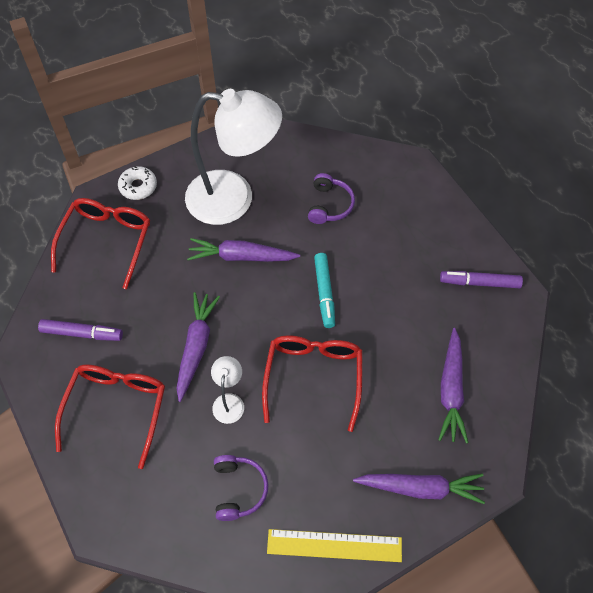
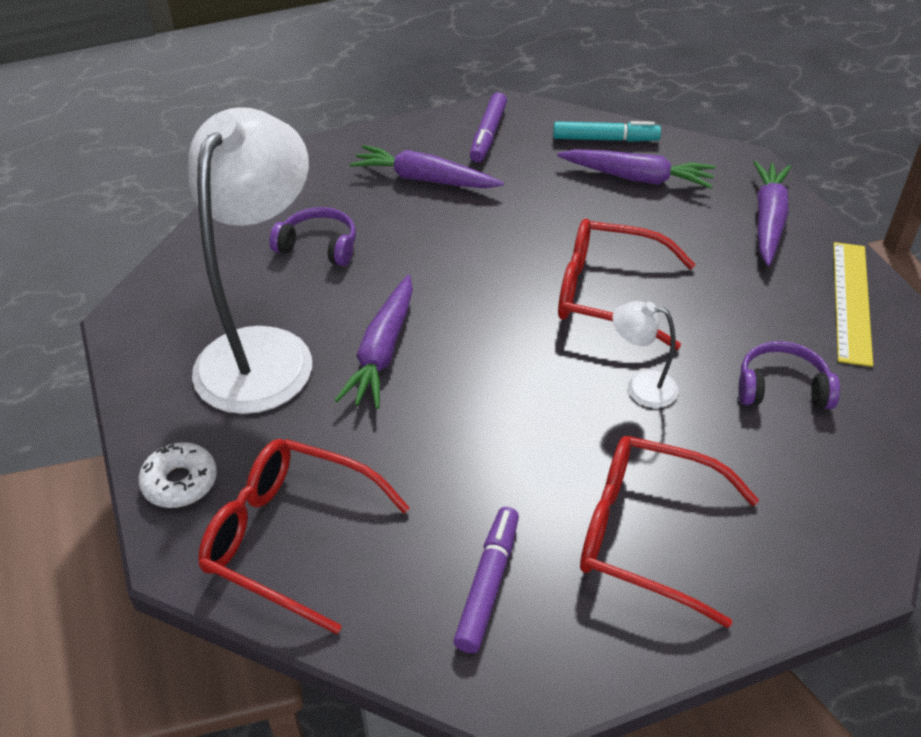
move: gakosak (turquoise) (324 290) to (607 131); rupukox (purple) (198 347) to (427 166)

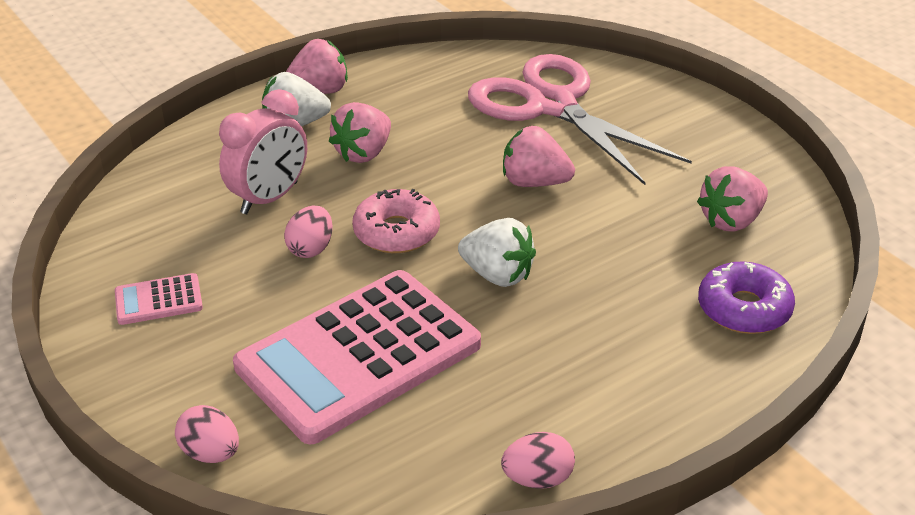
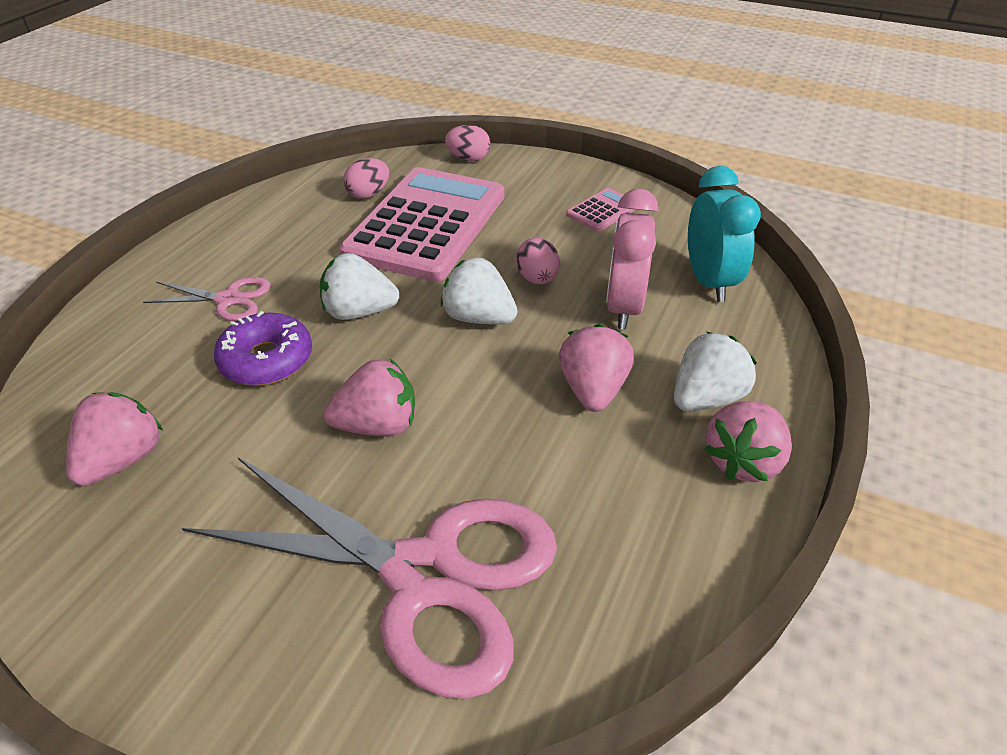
insert: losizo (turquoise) (724 234); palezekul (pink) (207 299)
move: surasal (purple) (746 297) to (263 348); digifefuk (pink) (538 460) to (366 178)
replace: surasal (pink) (396 221) to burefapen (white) (479 290)

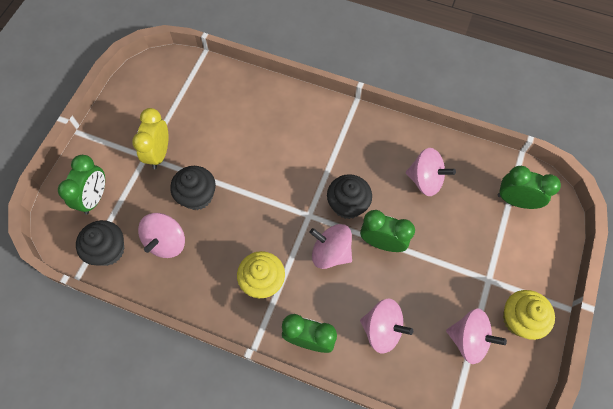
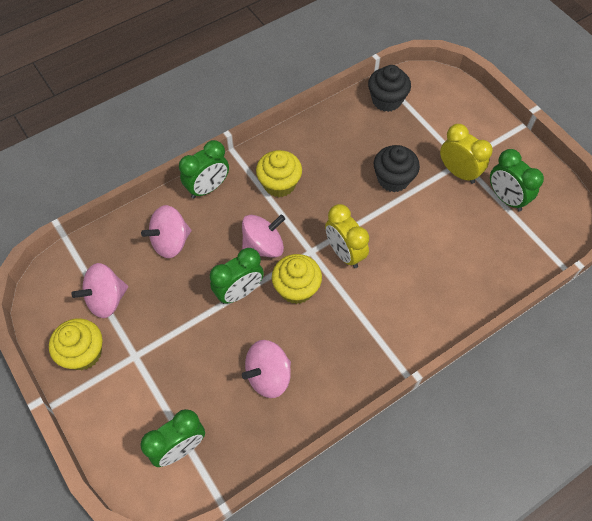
delete: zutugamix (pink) (161 235)
insert: losizo (yellow) (347 236)
move: losizo (green) (81 184) to (517 180)
recolor: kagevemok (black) (349 196) to kagevemok (yellow) (297 279)

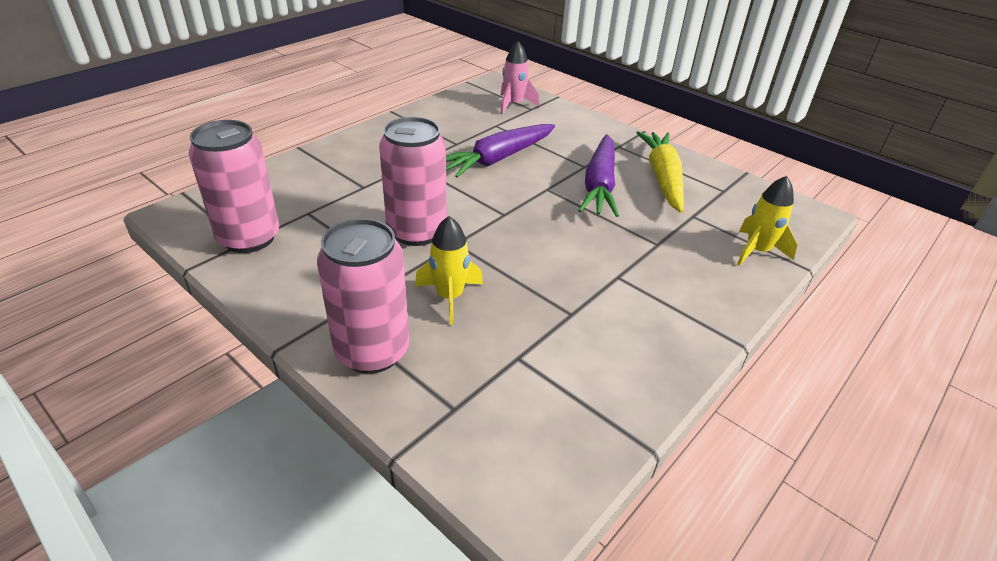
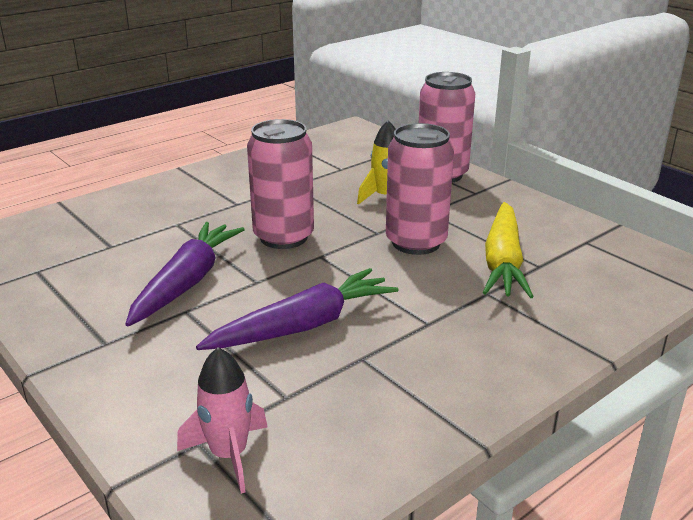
delete: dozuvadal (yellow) (767 221)
move: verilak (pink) (234 186) to (280 184); rupukox (yellow) (660 172) to (508 250)

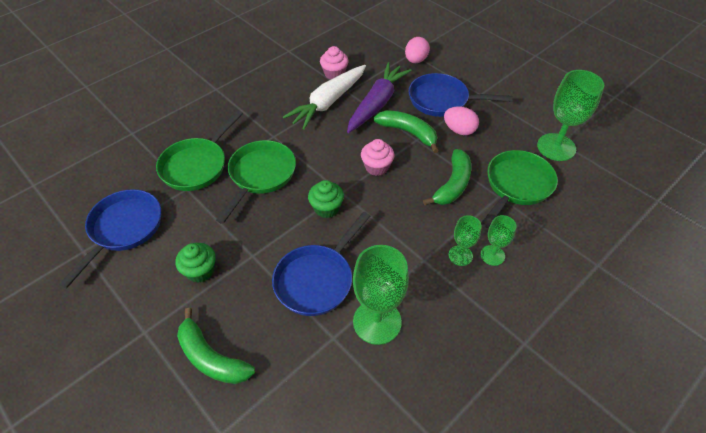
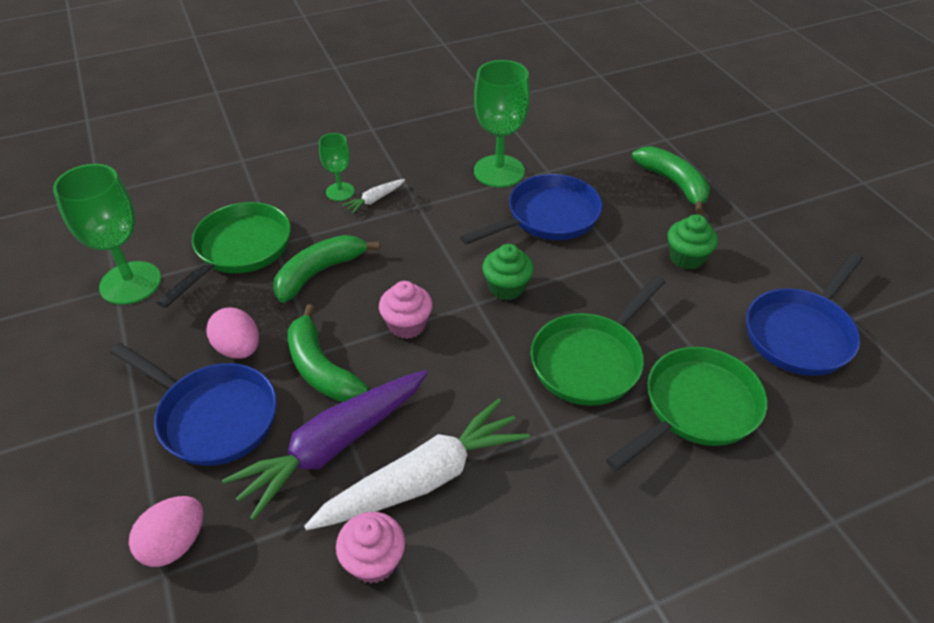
replace: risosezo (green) (465 240) to rupukox (white) (373 196)
rotate: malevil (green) (519 189) = (223 255) 150 degrees clockwise

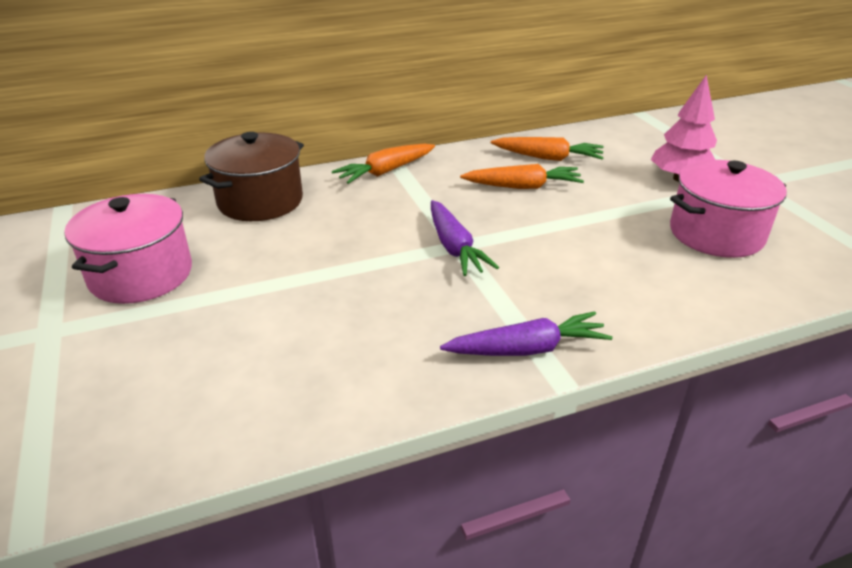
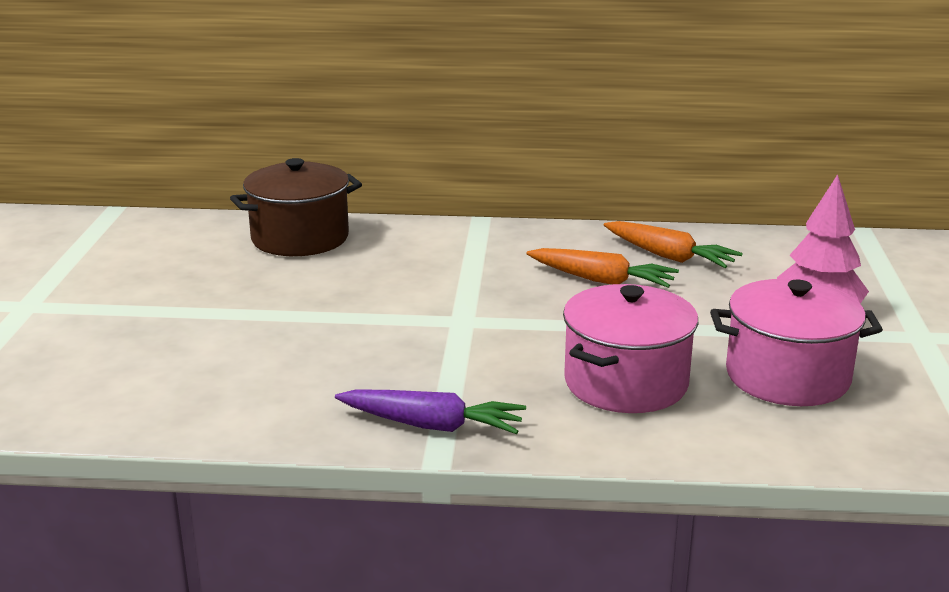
delete: rupukox (orange) (383 164); rupukox (purple) (465 238)
move: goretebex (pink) (128 249) to (630 348)

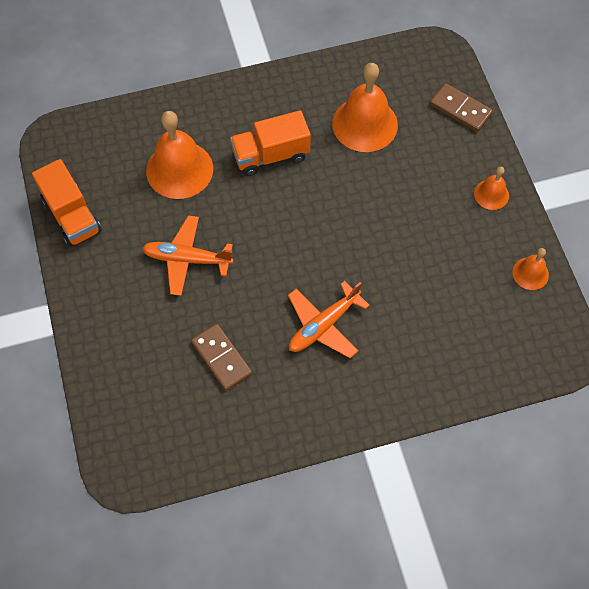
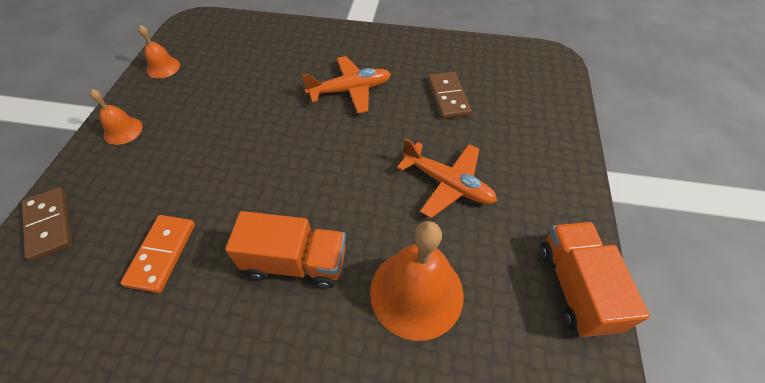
replace: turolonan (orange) (365 107) to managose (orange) (157 254)

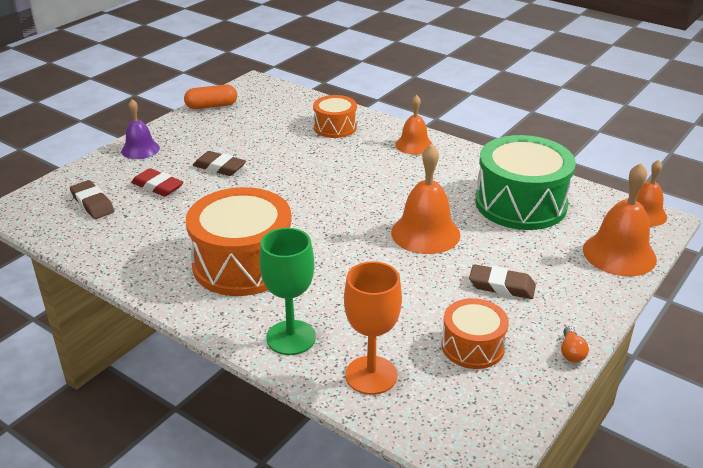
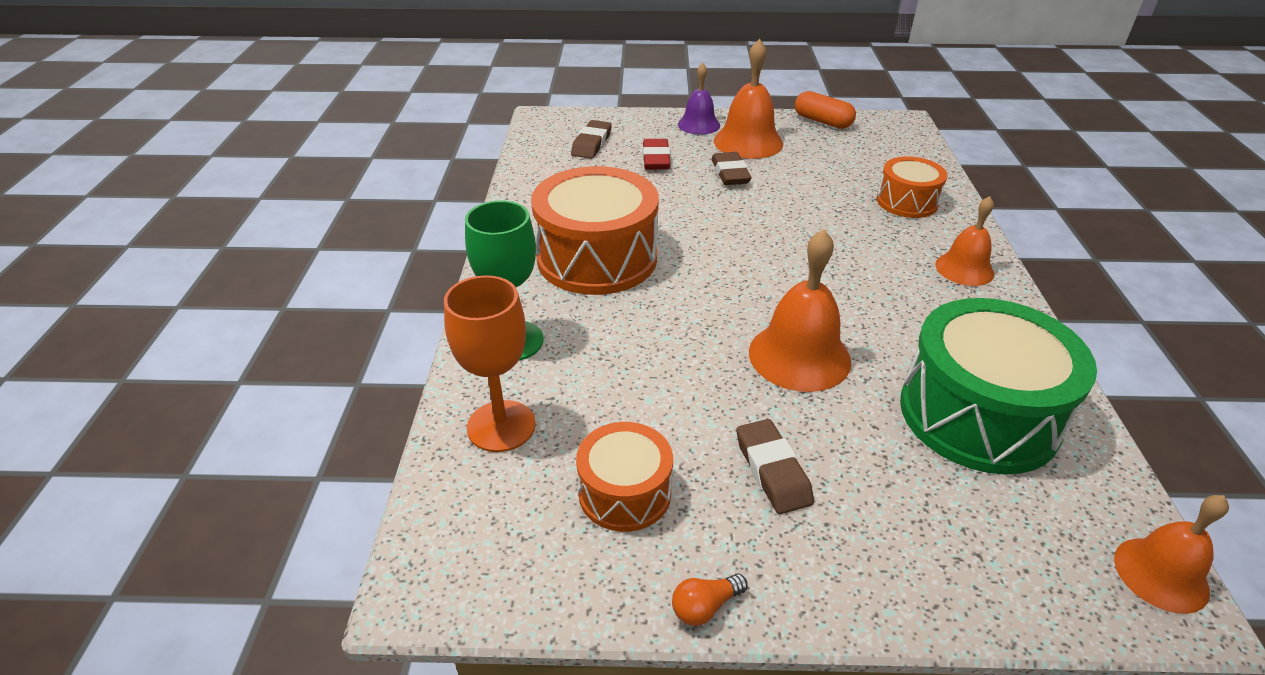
move: turolonan (orange) (620 219) to (748 99)

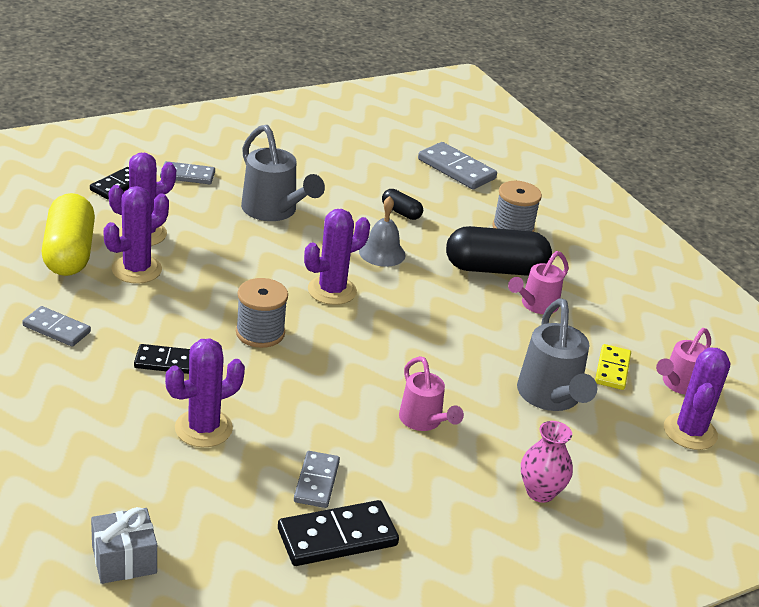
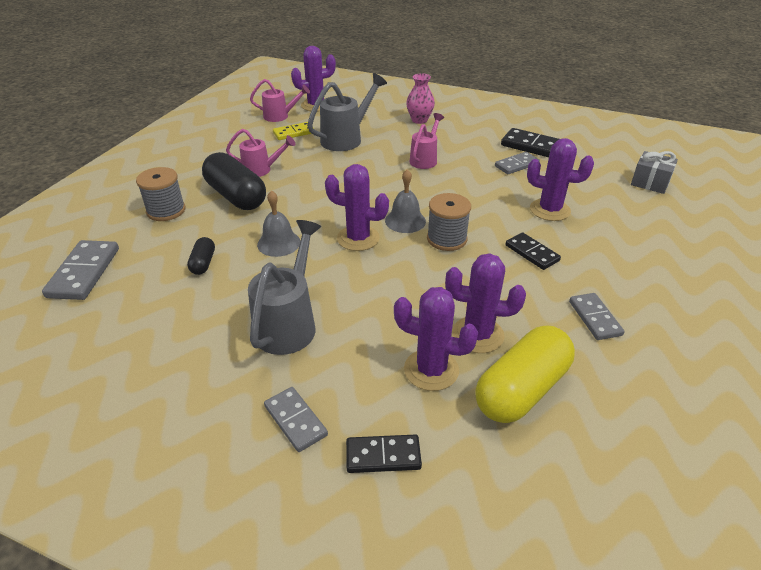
insert: turolonan (grey) (405 201)

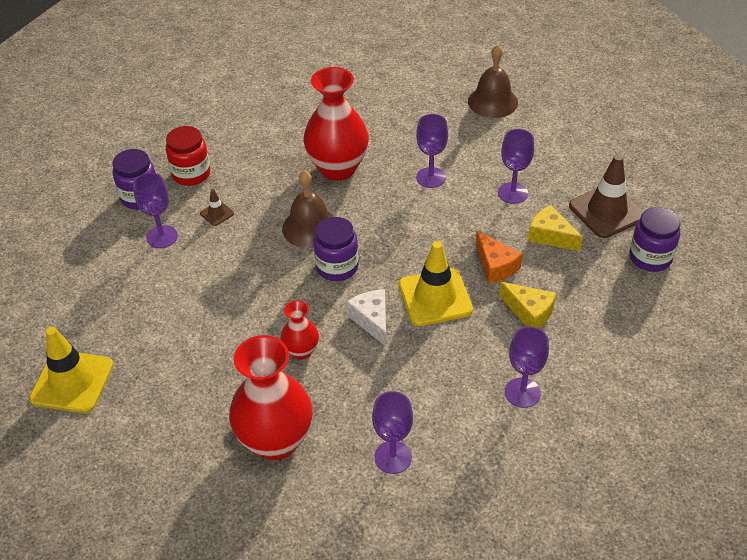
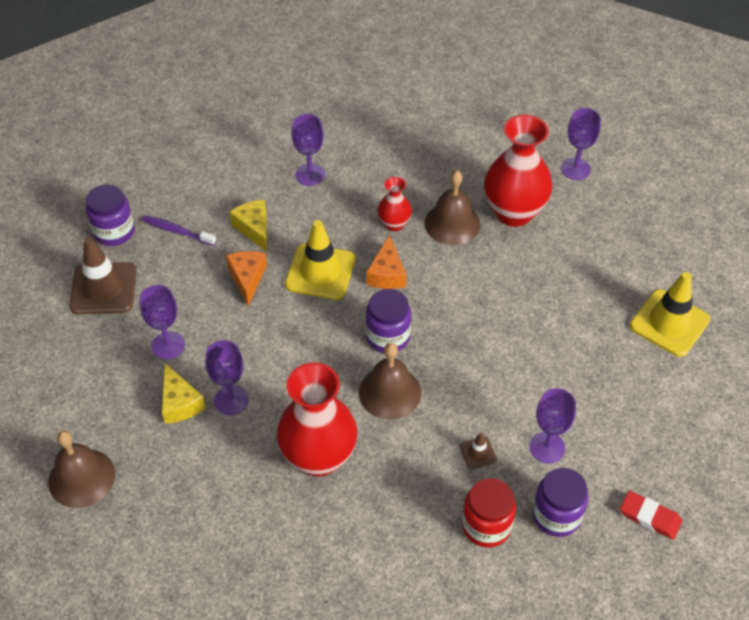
insert: turolonan (brown) (452 208); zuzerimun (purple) (179 230); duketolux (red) (651 515)
move: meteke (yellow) (555 228) to (184 393); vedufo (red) (300 330) to (395 204); risosezo (purple) (392 432) to (581 144)
recolor: meteke (white) (366 318) to meteke (orange) (386 262)

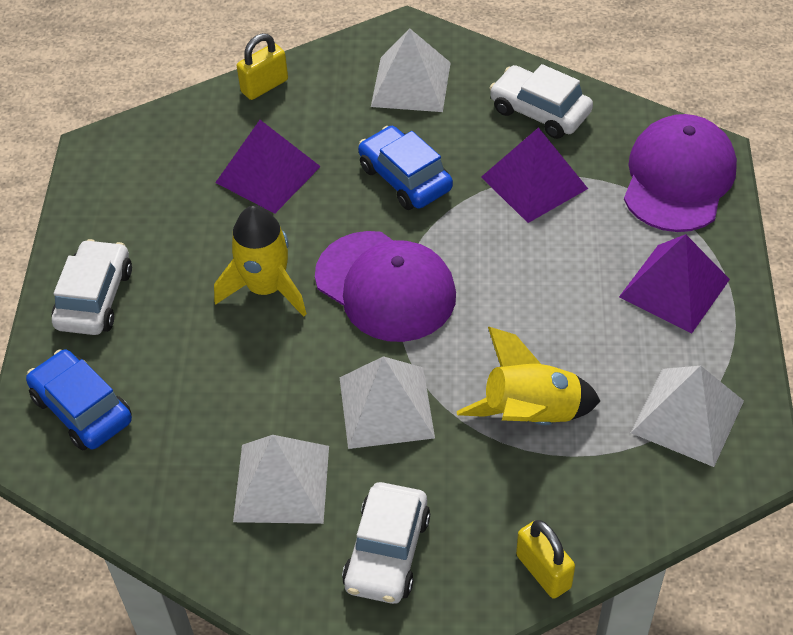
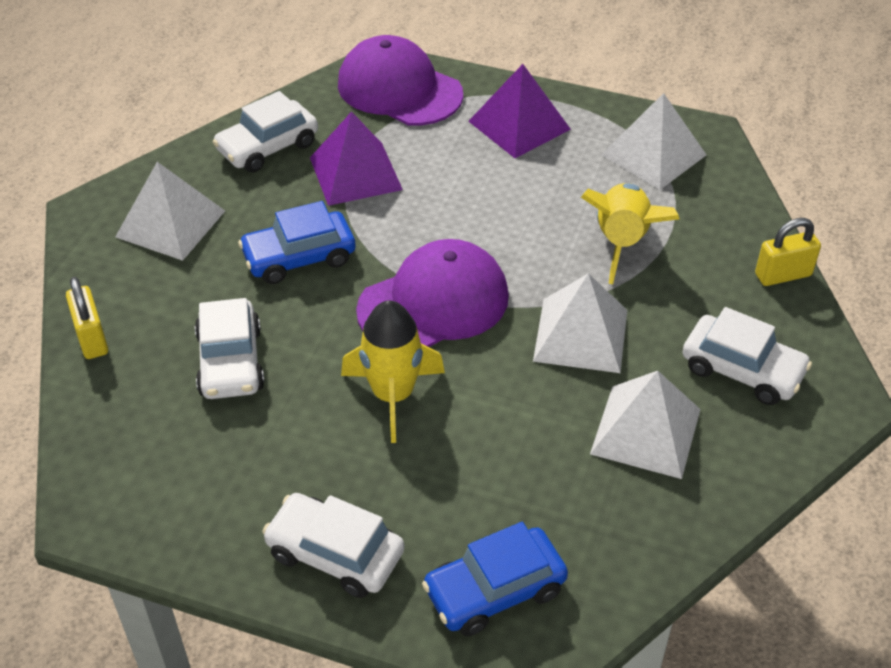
replace: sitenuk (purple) (268 167) to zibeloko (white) (230 348)

